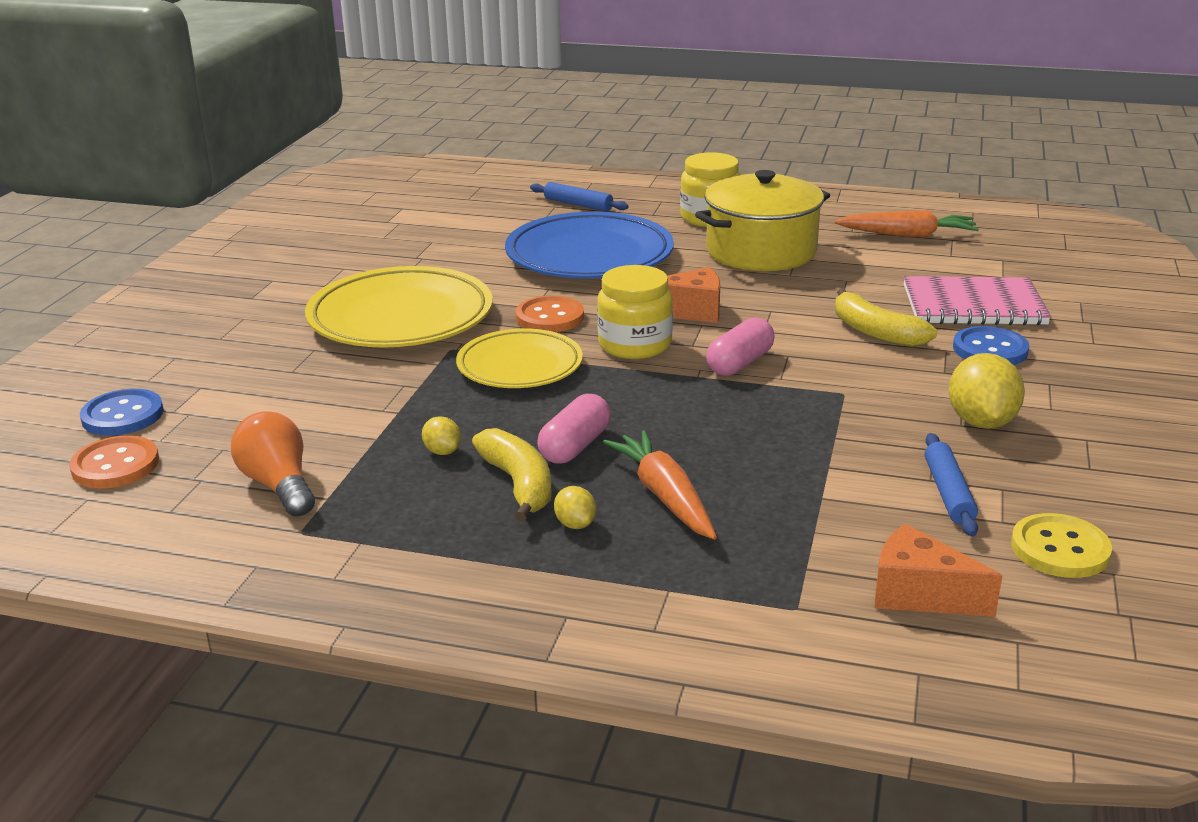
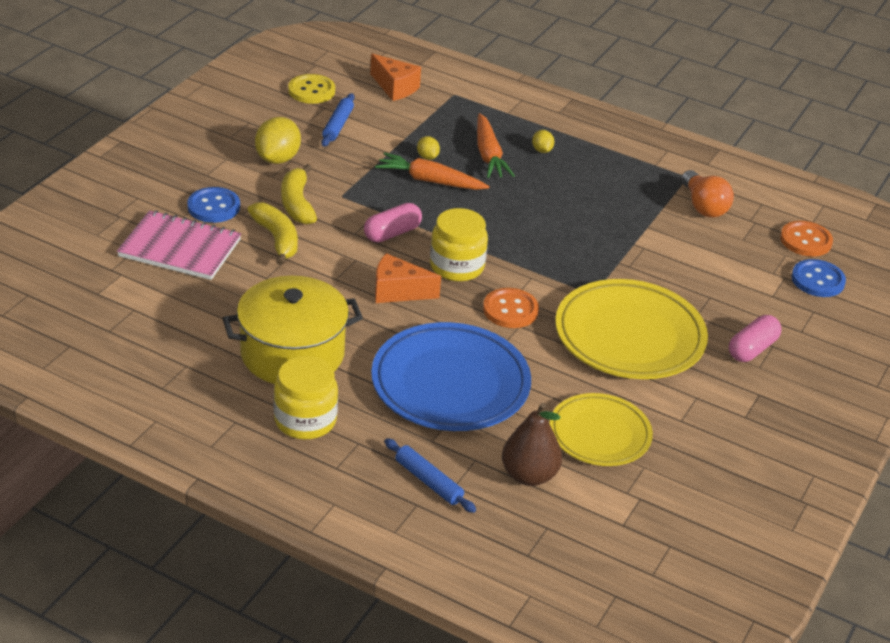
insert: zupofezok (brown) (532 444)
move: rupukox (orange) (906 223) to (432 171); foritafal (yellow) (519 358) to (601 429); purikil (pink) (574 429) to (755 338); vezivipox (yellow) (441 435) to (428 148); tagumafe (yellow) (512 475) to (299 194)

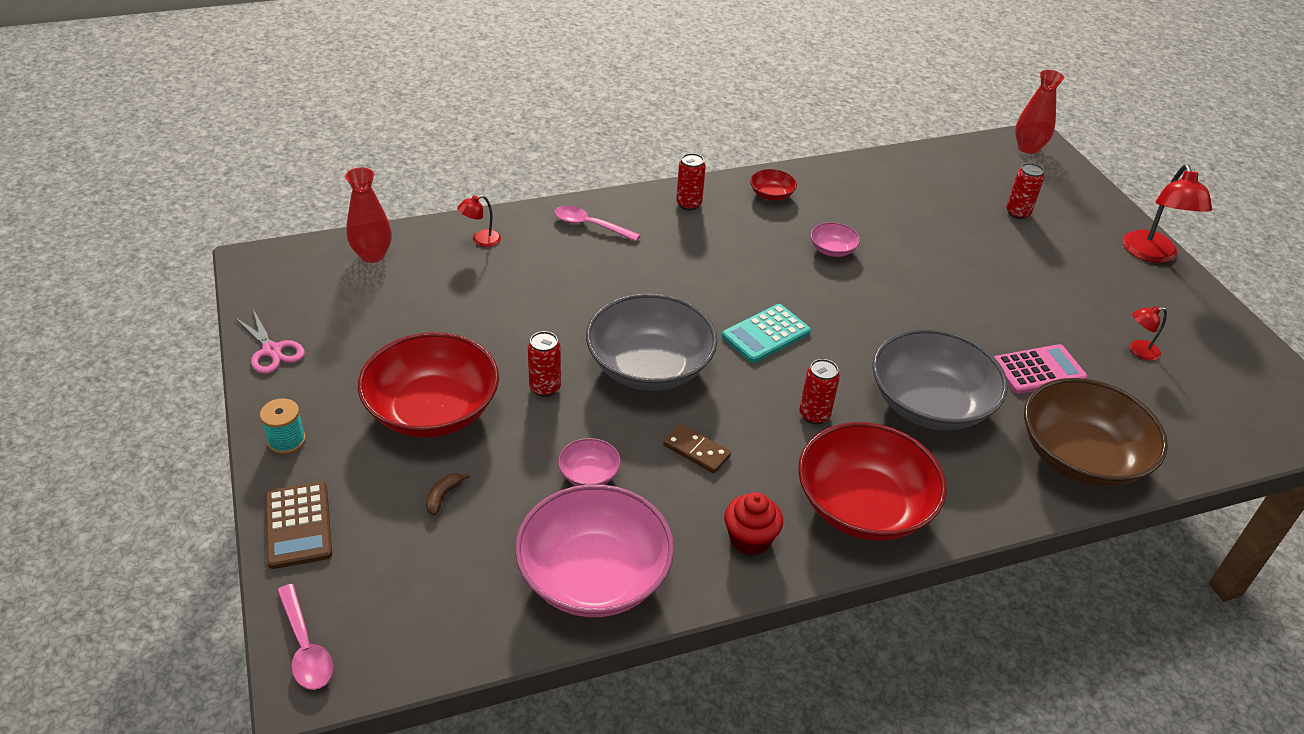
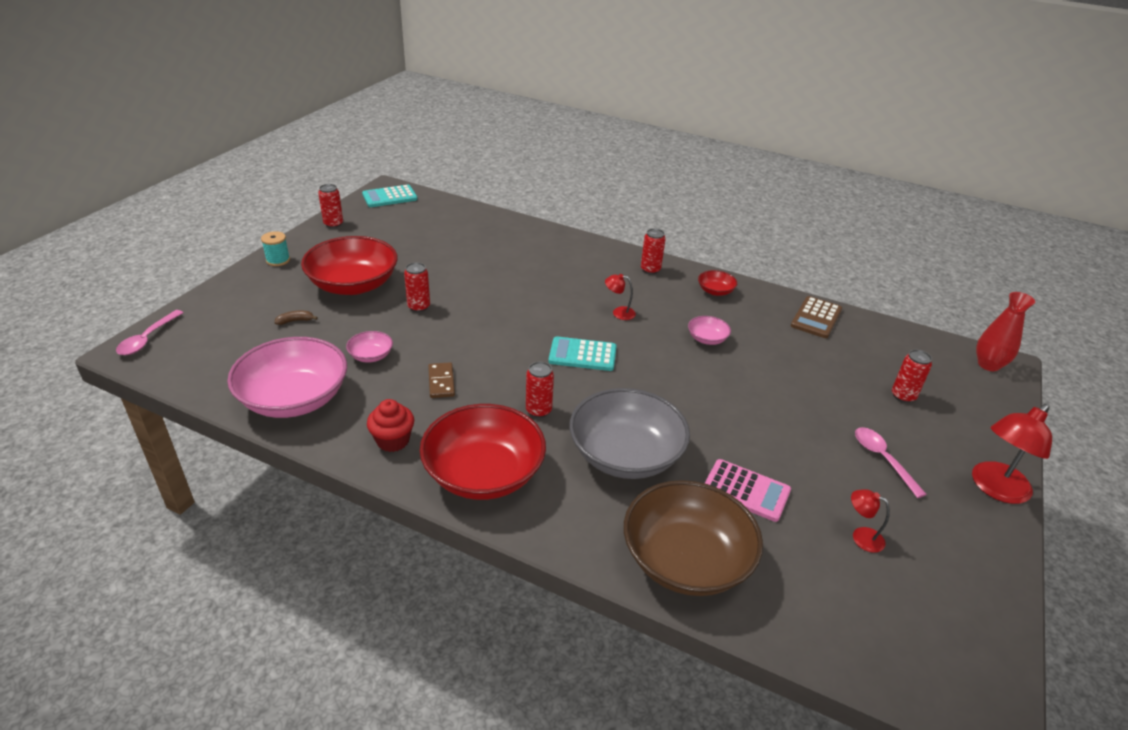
delete: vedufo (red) (368 215); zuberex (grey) (651 342)
insert: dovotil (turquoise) (389 196)
move: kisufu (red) (479 221) to (620 297); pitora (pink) (597 223) to (891 462); dovotil (brown) (298 525) to (816 317)
replace: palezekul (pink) (270 341) to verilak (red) (330 206)

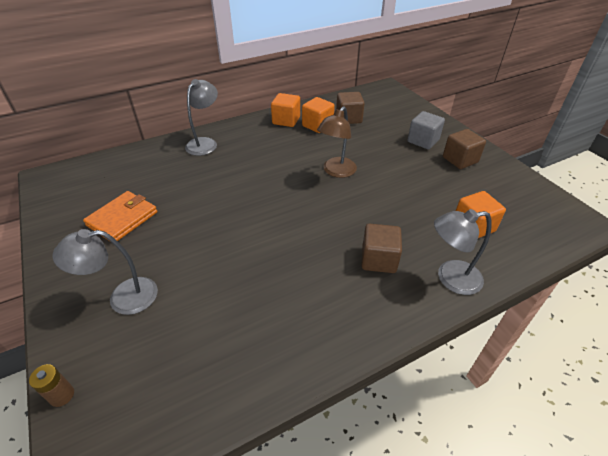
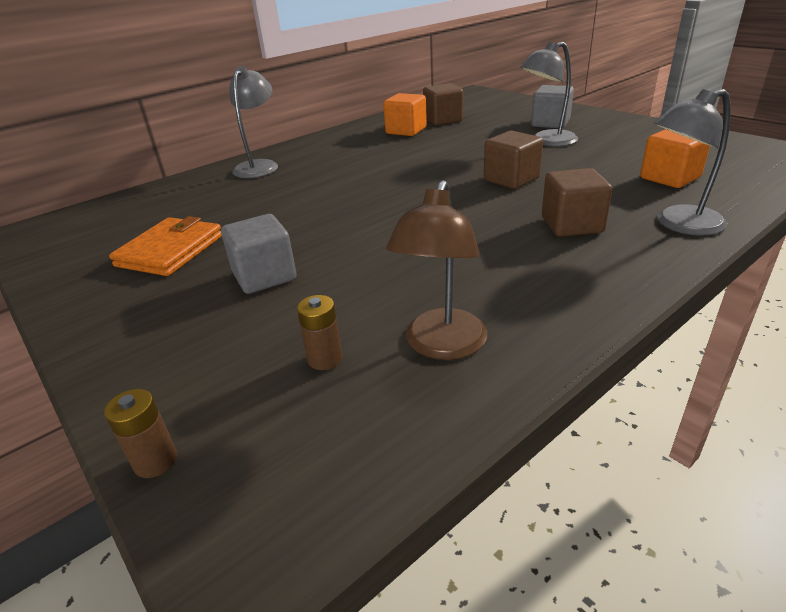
delete: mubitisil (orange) (285 110)
insert: mubitisil (grey) (259 254); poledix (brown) (319 332)
move: kisufu (brown) (337 142) to (436 270); mubitisil (brown) (464 149) to (513 160); kisufu (grey) (105 272) to (549 94)

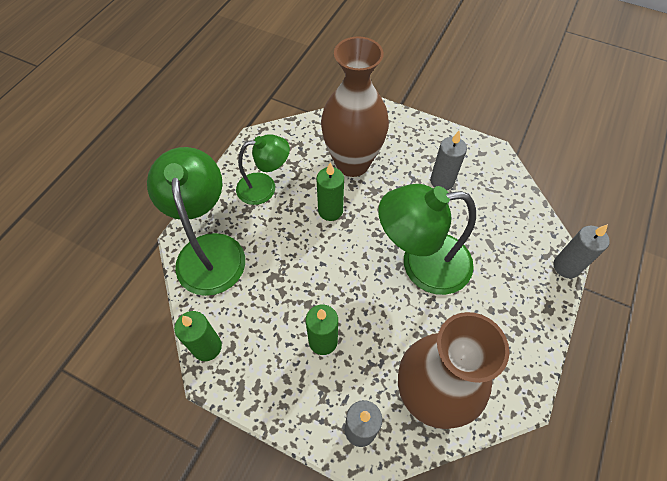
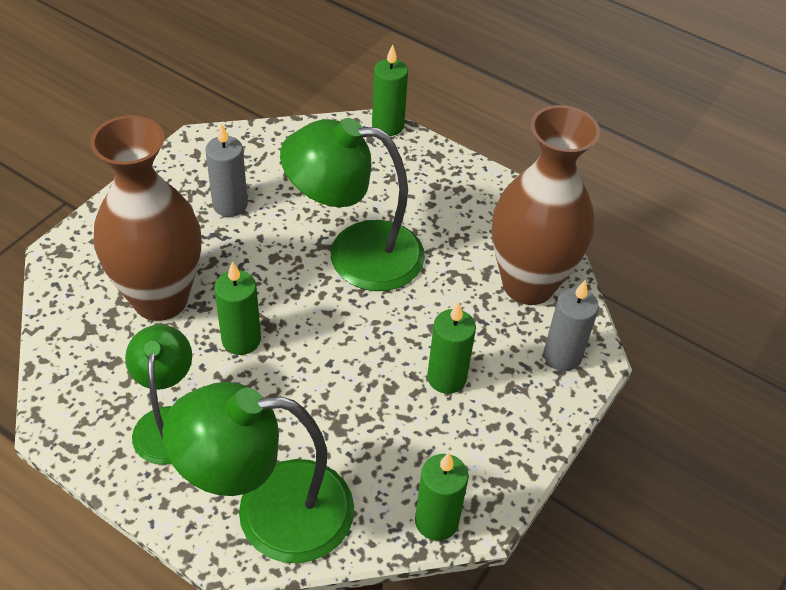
recolor: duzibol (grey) (581 251) to duzibol (green) (390 90)
rotate: kisufu (green) (427 239) = (352 204) 90 degrees clockwise

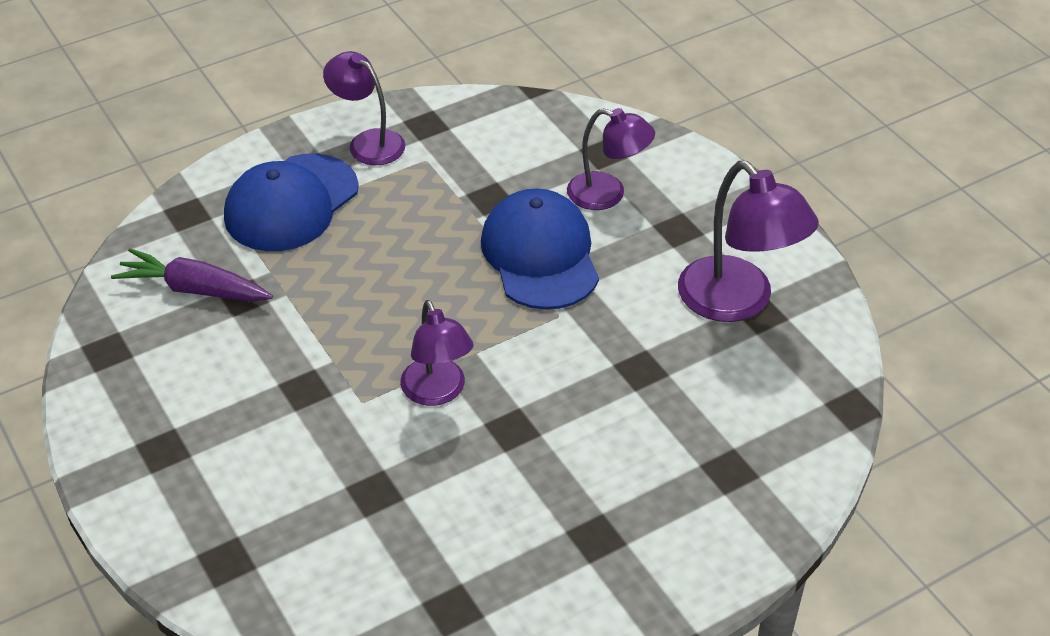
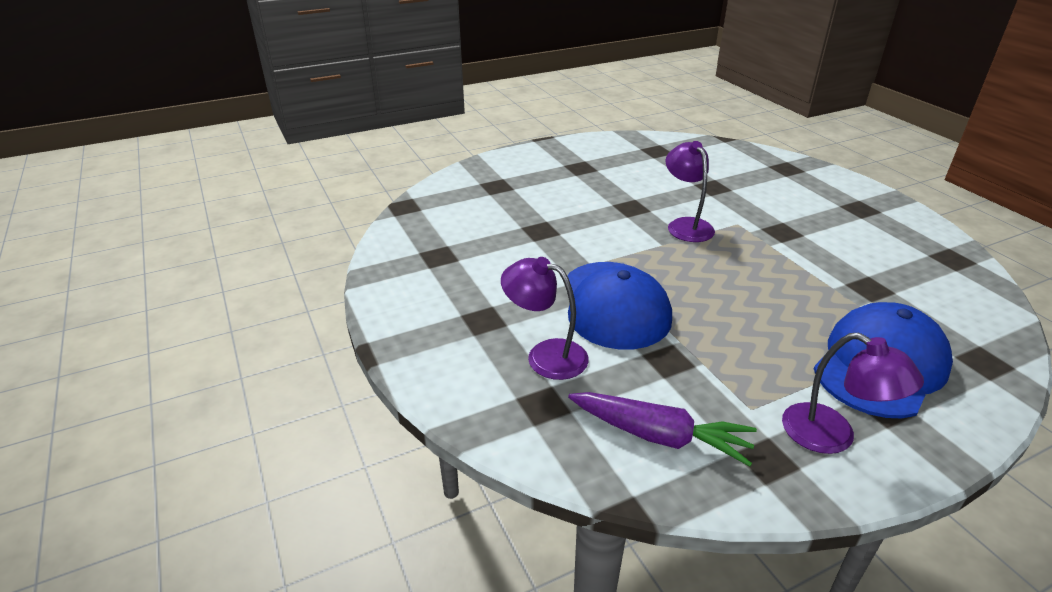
delete: kisufu (purple) (748 241)
move: rupukox (purple) (192 275) to (662 429)

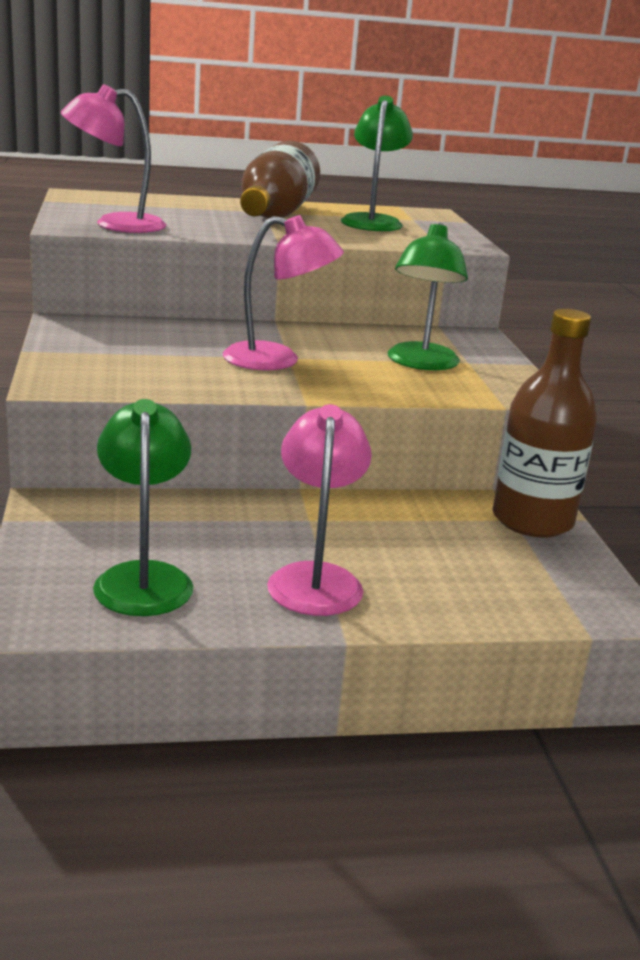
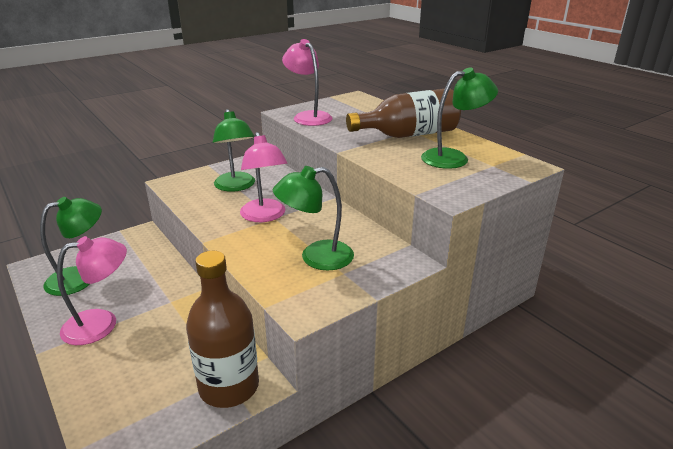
insert: kisufu (green) (234 150)

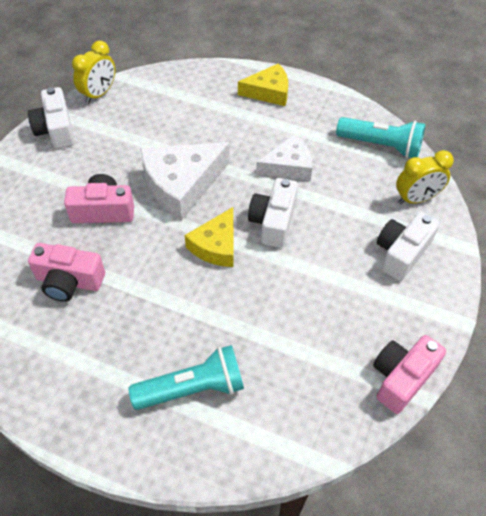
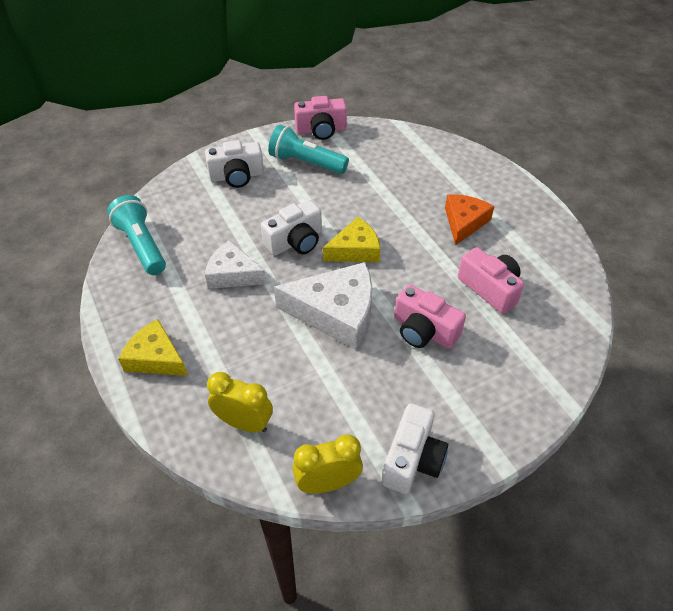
insert: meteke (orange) (469 219)
move: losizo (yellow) (425 177) to (240 402); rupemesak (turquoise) (186 377) to (308 149)

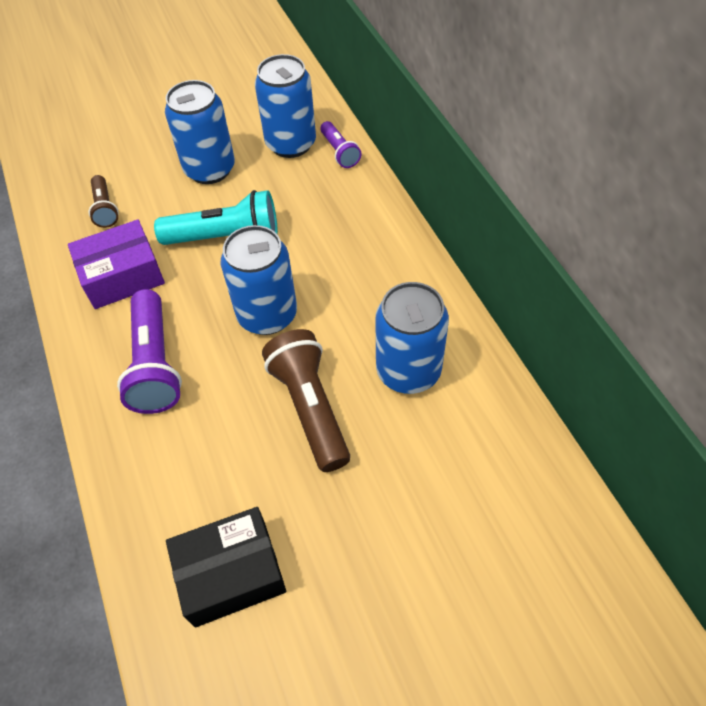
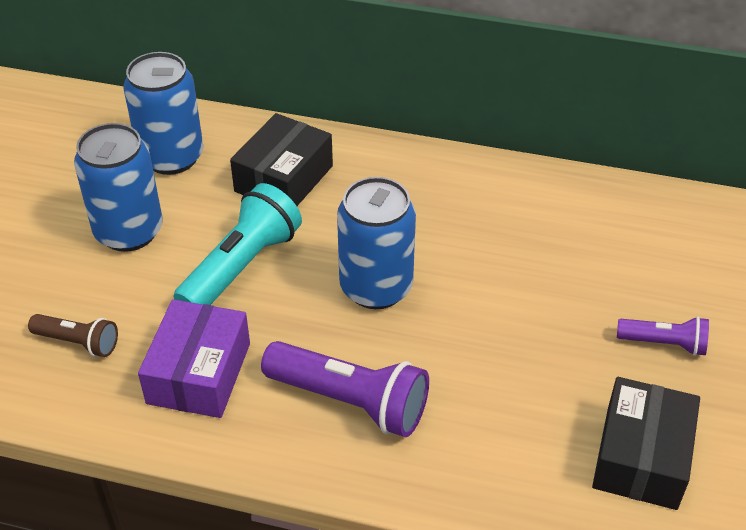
delete: verilak (blue) (412 338); rupemesak (brown) (306 400)
insert: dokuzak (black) (281 159)
move: rupemesak (purple) (340 144) to (663 336)

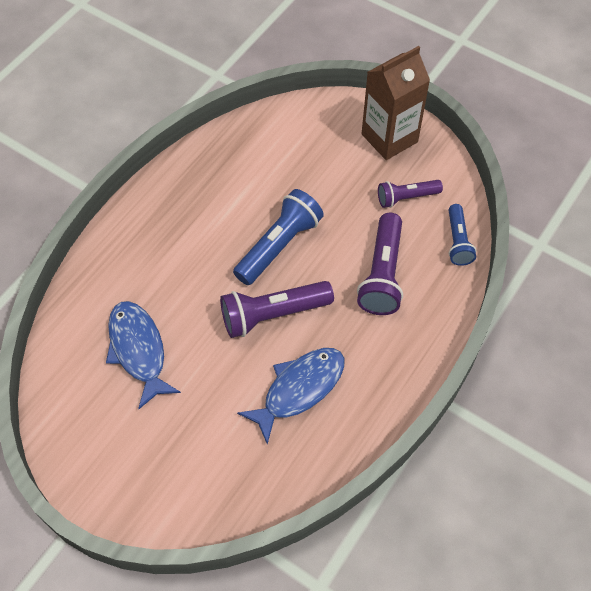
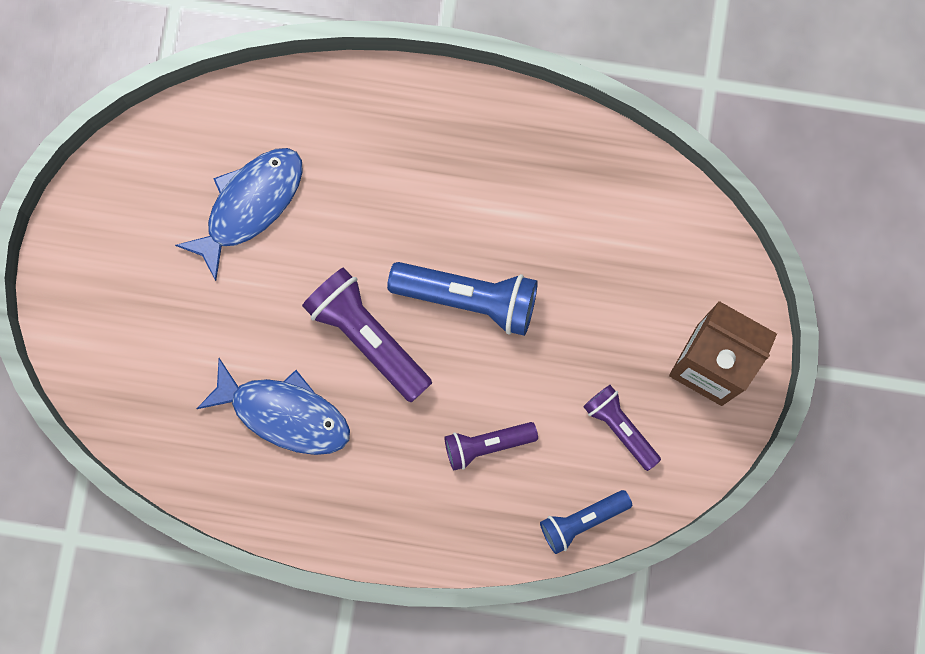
resize: rupemesak (purple) (380 264) = (491 446) x0.62

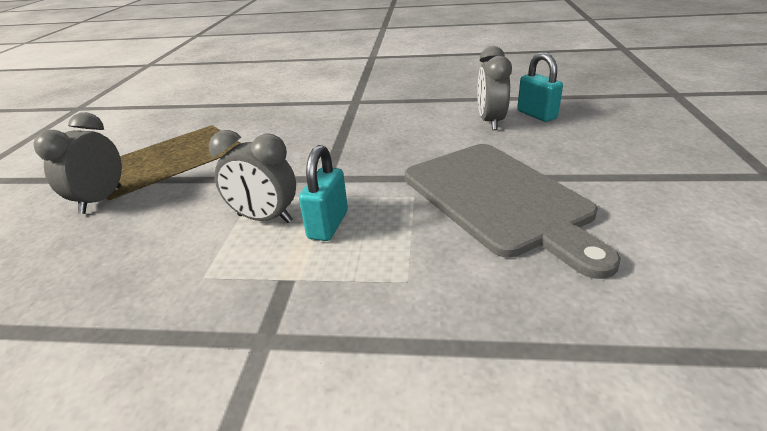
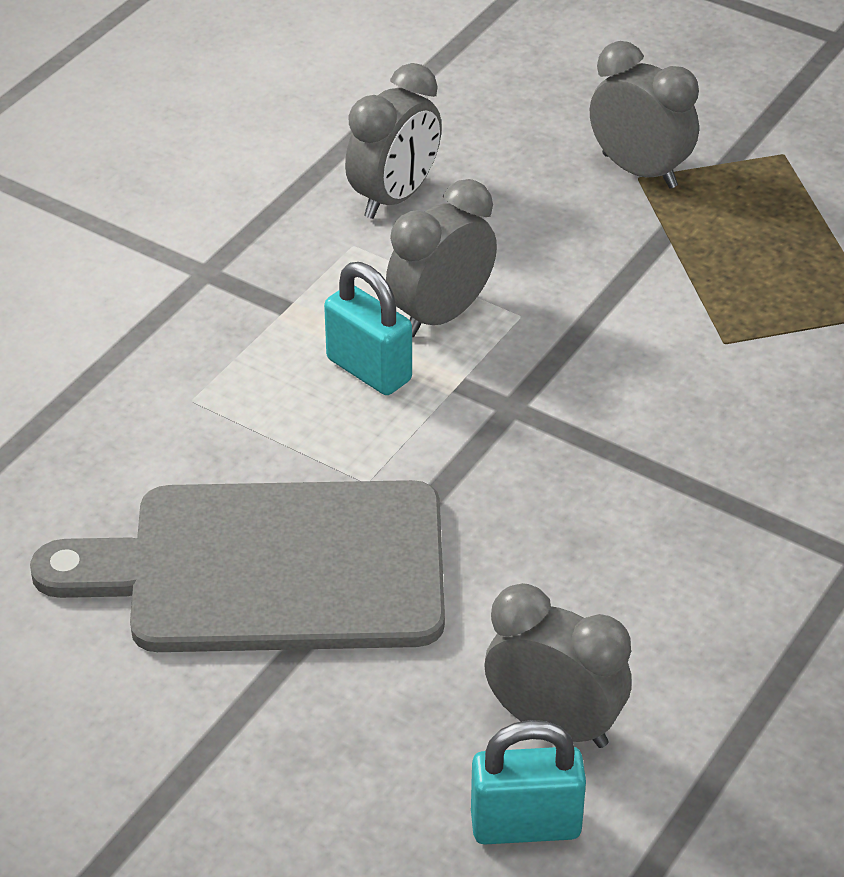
insert: losizo (grey) (393 141)

